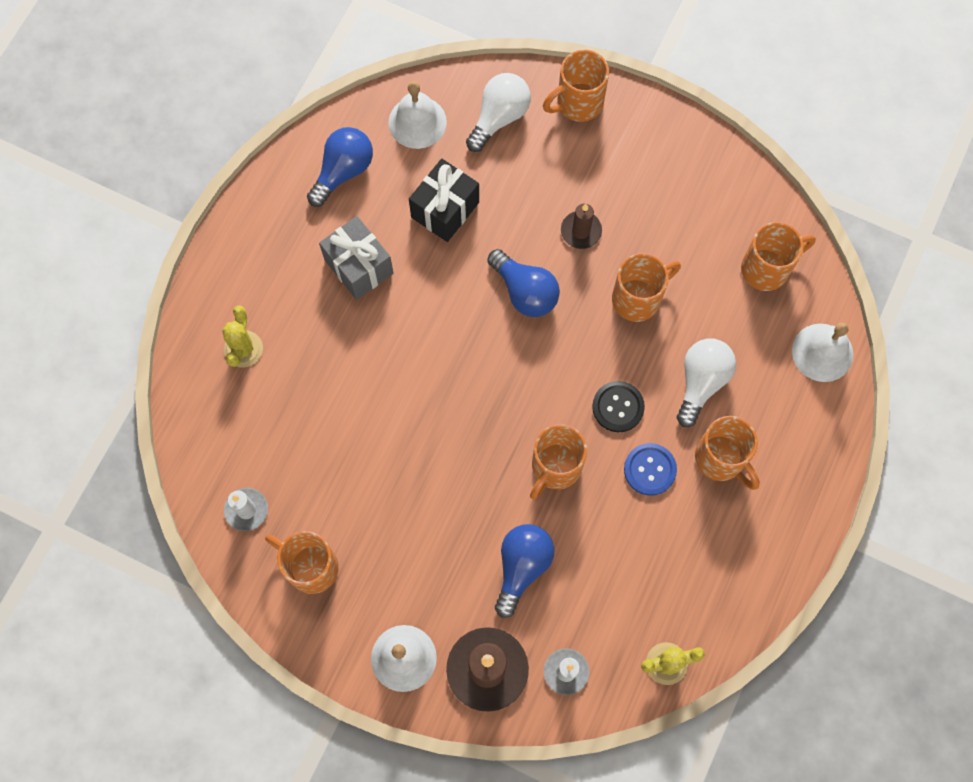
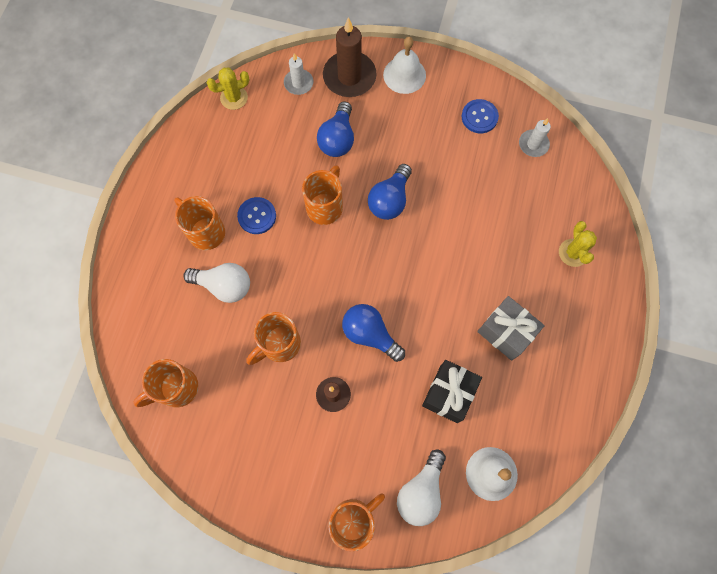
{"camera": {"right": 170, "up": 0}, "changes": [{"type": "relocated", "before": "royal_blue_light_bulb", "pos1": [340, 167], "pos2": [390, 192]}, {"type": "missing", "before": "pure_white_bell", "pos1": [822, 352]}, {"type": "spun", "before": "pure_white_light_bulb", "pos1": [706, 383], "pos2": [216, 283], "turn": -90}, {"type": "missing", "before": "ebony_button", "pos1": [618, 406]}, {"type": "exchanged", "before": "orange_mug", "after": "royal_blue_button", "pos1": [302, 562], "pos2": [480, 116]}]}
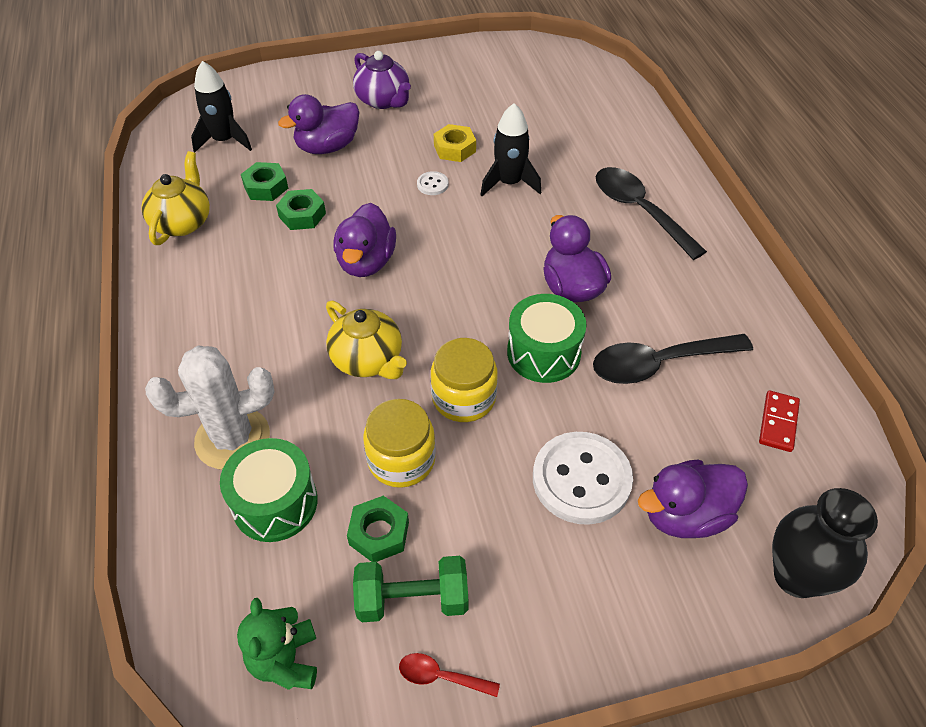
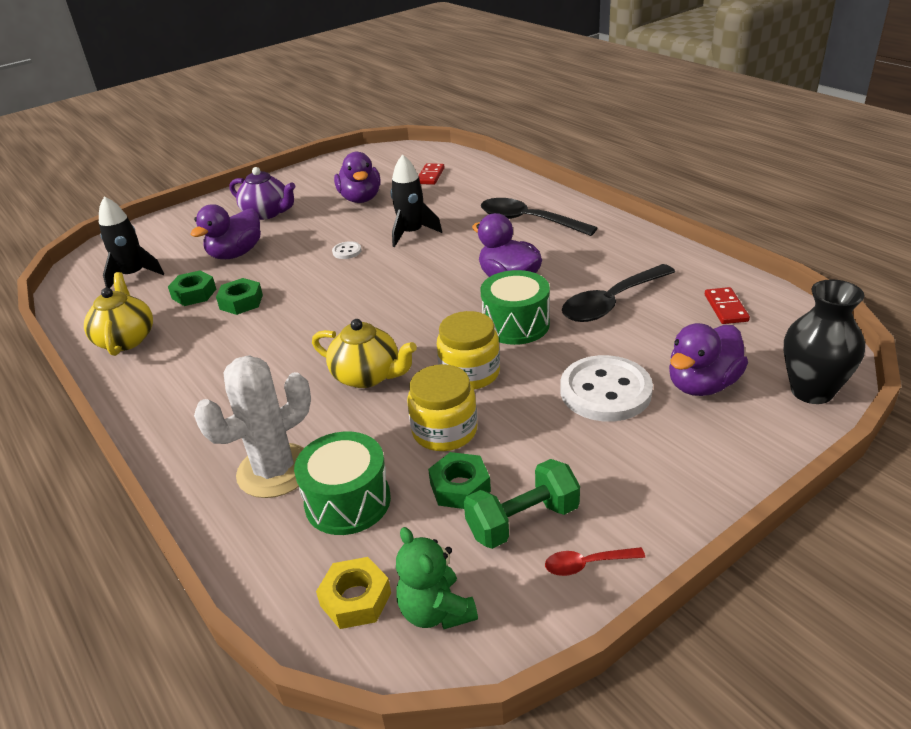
{"camera": {"right": -20, "up": -15}, "changes": [{"type": "relocated", "before": "golden_hex_nut", "pos1": [455, 143], "pos2": [353, 593]}, {"type": "relocated", "before": "royal_purple_toy_duck", "pos1": [364, 240], "pos2": [357, 177]}, {"type": "appeared", "after": "red_domino", "pos2": [432, 174]}]}
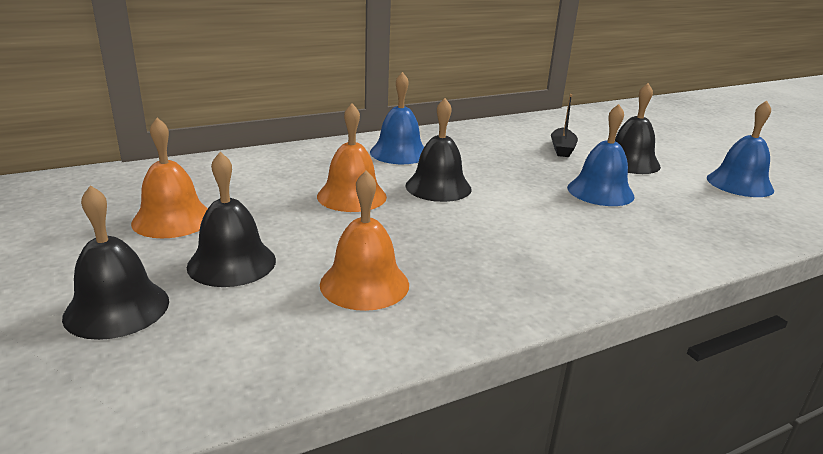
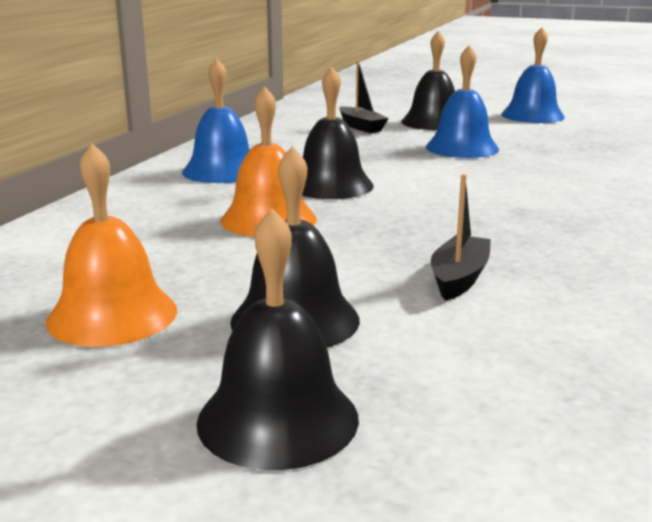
{"camera": {"right": -40, "up": -5}, "changes": [{"type": "exchanged", "before": "orange_bell", "after": "ebony_toy_boat", "pos1": [364, 240], "pos2": [461, 237]}]}
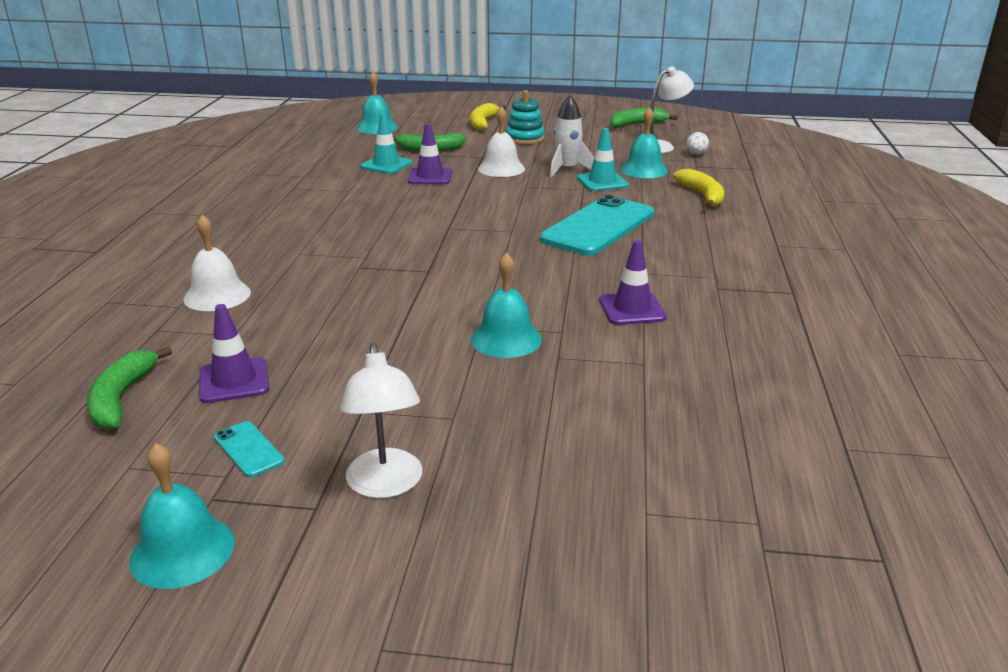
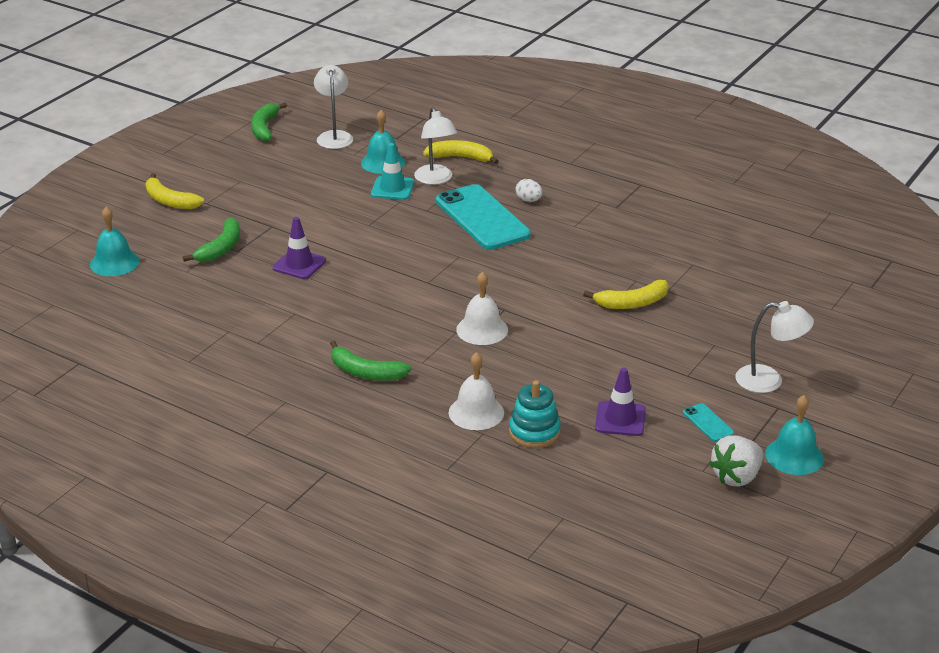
{"camera": {"right": -65, "up": 5}, "changes": [{"type": "relocated", "before": "aqua_stacking_rings", "pos1": [525, 117], "pos2": [535, 414]}, {"type": "missing", "before": "pure_white_rocket", "pos1": [572, 136]}, {"type": "relocated", "before": "pure_white_bell", "pos1": [501, 141], "pos2": [482, 308]}, {"type": "missing", "before": "aqua_road_cone", "pos1": [386, 143]}, {"type": "relocated", "before": "pure_white_egg", "pos1": [697, 143], "pos2": [529, 190]}, {"type": "missing", "before": "royal_purple_road_cone", "pos1": [633, 282]}, {"type": "exchanged", "before": "aqua_bell", "after": "golden_toy_banana", "pos1": [506, 305], "pos2": [626, 294]}, {"type": "relocated", "before": "leaf-green_toy_banana", "pos1": [129, 388], "pos2": [370, 361]}, {"type": "spun", "before": "aqua_phone", "pos1": [249, 449], "pos2": [708, 422], "turn": 75}, {"type": "appeared", "after": "pure_white_desk_lamp", "pos2": [435, 146]}, {"type": "appeared", "after": "pure_white_strawberry", "pos2": [736, 461]}]}
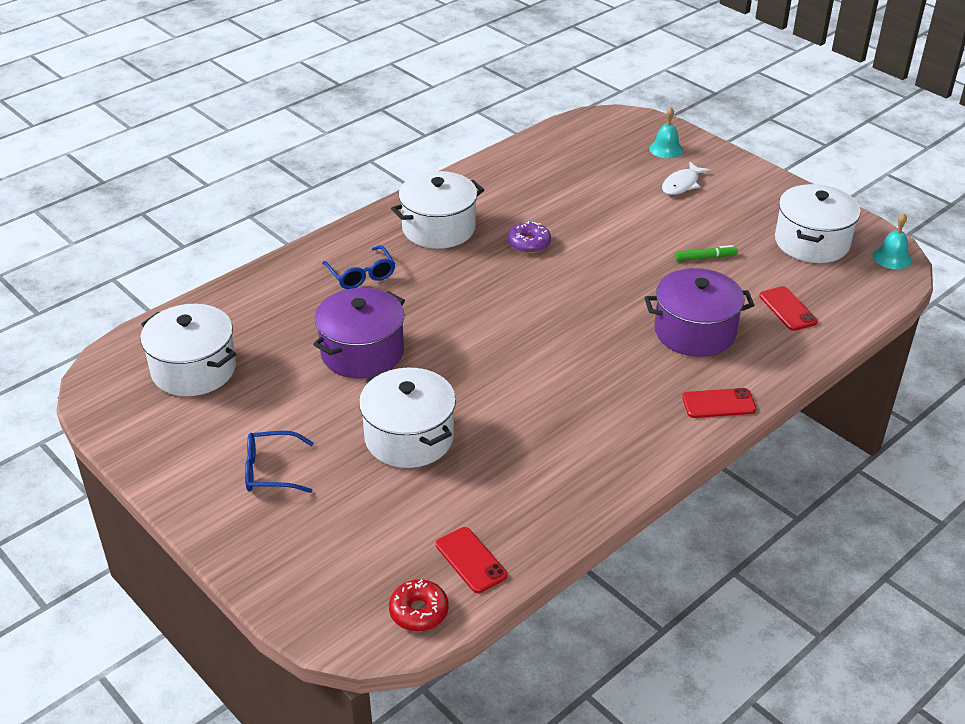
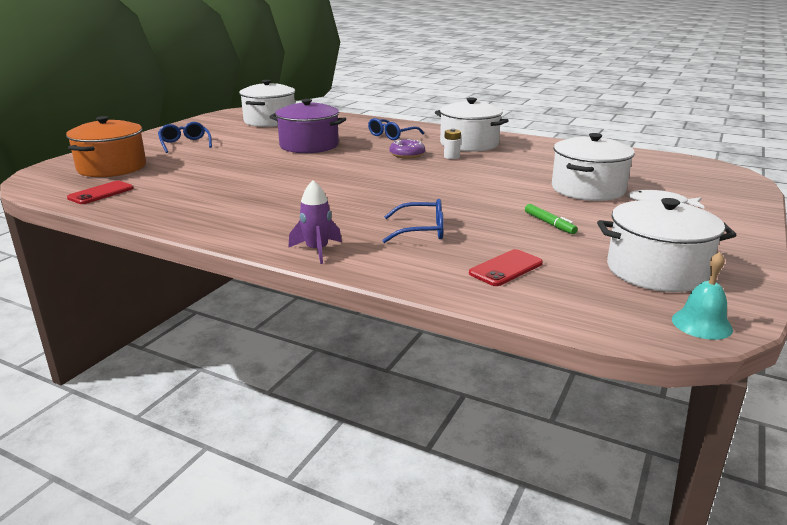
{"camera": {"right": 70, "up": -15}, "changes": [{"type": "missing", "before": "aqua_bell", "pos1": [666, 132]}, {"type": "relocated", "before": "royal_purple_donut", "pos1": [529, 237], "pos2": [407, 148]}, {"type": "exchanged", "before": "royal_purple_stockpot", "after": "royal_blue_eyeglasses", "pos1": [699, 312], "pos2": [413, 221]}, {"type": "relocated", "before": "pure_white_stockpot", "pos1": [407, 418], "pos2": [593, 167]}, {"type": "exchanged", "before": "red_phone", "after": "royal_purple_rocket", "pos1": [719, 403], "pos2": [315, 222]}, {"type": "missing", "before": "red_donut", "pos1": [419, 605]}, {"type": "appeared", "after": "orange_stockpot", "pos2": [106, 146]}, {"type": "appeared", "after": "pure_white_power_cell", "pos2": [452, 144]}]}
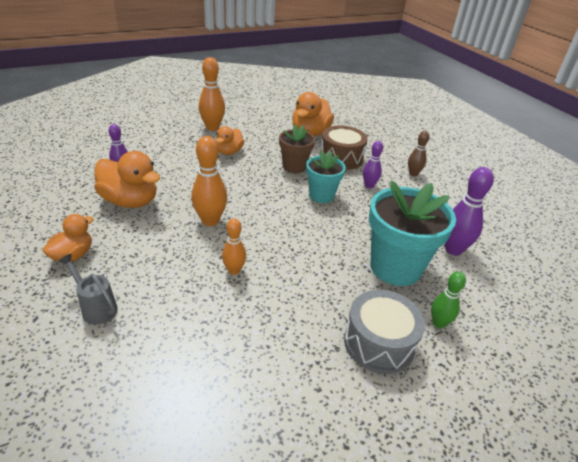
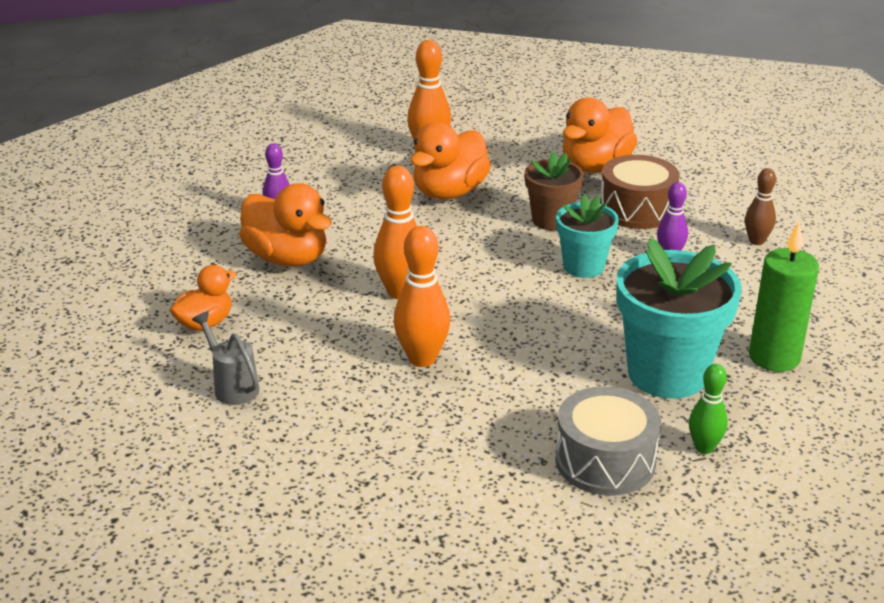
{"camera": {"right": 15, "up": -5}, "changes": [{"type": "size", "before": "orange_toy_duck", "pos1": [230, 140], "pos2": [450, 160], "scale": 1.64}, {"type": "exchanged", "before": "royal_purple_skittle", "after": "leaf-green_pillar_candle", "pos1": [469, 211], "pos2": [784, 297]}, {"type": "size", "before": "orange_skittle", "pos1": [234, 246], "pos2": [422, 296], "scale": 1.63}]}
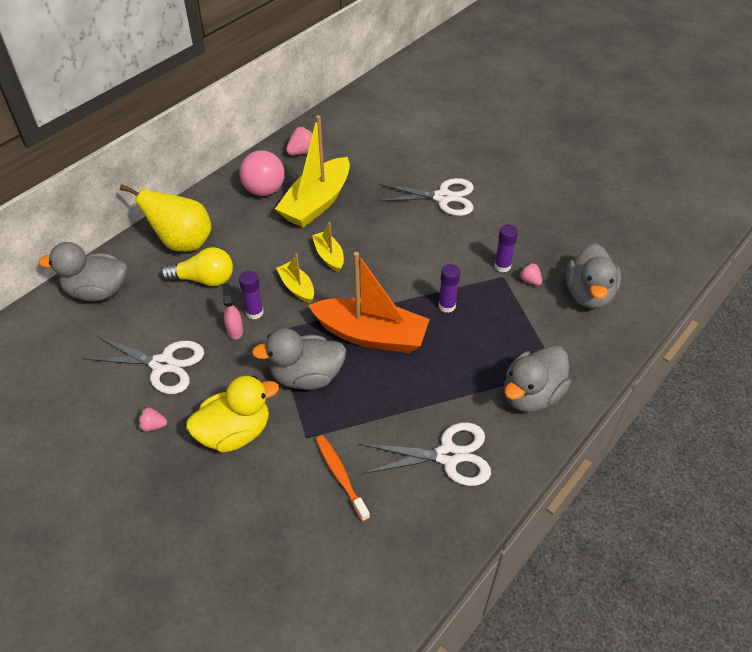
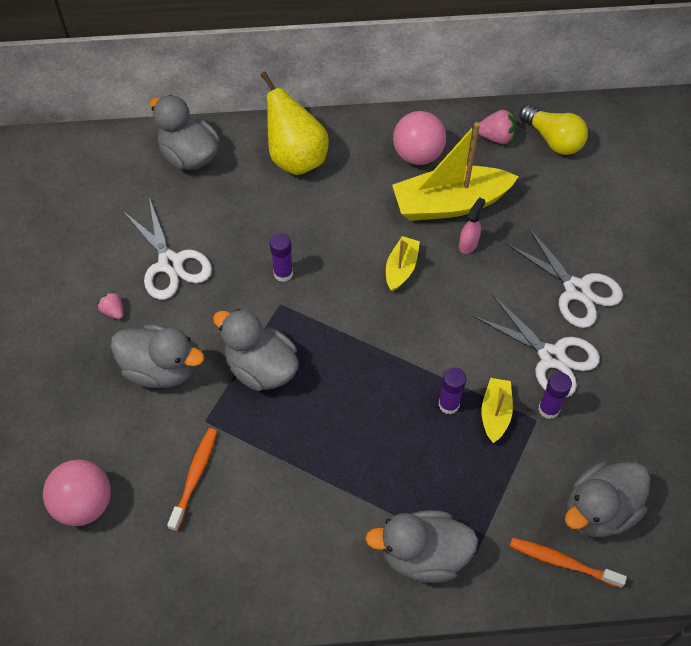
{"camera": {"right": 45, "up": 10}, "changes": [{"type": "relocated", "before": "golden_light_bulb", "pos1": [197, 266], "pos2": [553, 130]}, {"type": "missing", "before": "orange_toy_boat", "pos1": [369, 302]}, {"type": "relocated", "before": "golden_toy_boat", "pos1": [295, 278], "pos2": [497, 410]}, {"type": "missing", "before": "rosy_strawberry", "pos1": [530, 274]}, {"type": "relocated", "before": "rosy_spray_bottle", "pos1": [232, 311], "pos2": [472, 225]}, {"type": "colour", "before": "golden_toy_duck", "after": "gray_toy_duck", "pos1": [232, 414], "pos2": [157, 356]}, {"type": "relocated", "before": "pure_white_shears", "pos1": [425, 454], "pos2": [536, 345]}, {"type": "appeared", "after": "rosy_ball", "pos2": [77, 493]}, {"type": "appeared", "after": "orange_toothbrush", "pos2": [568, 562]}]}
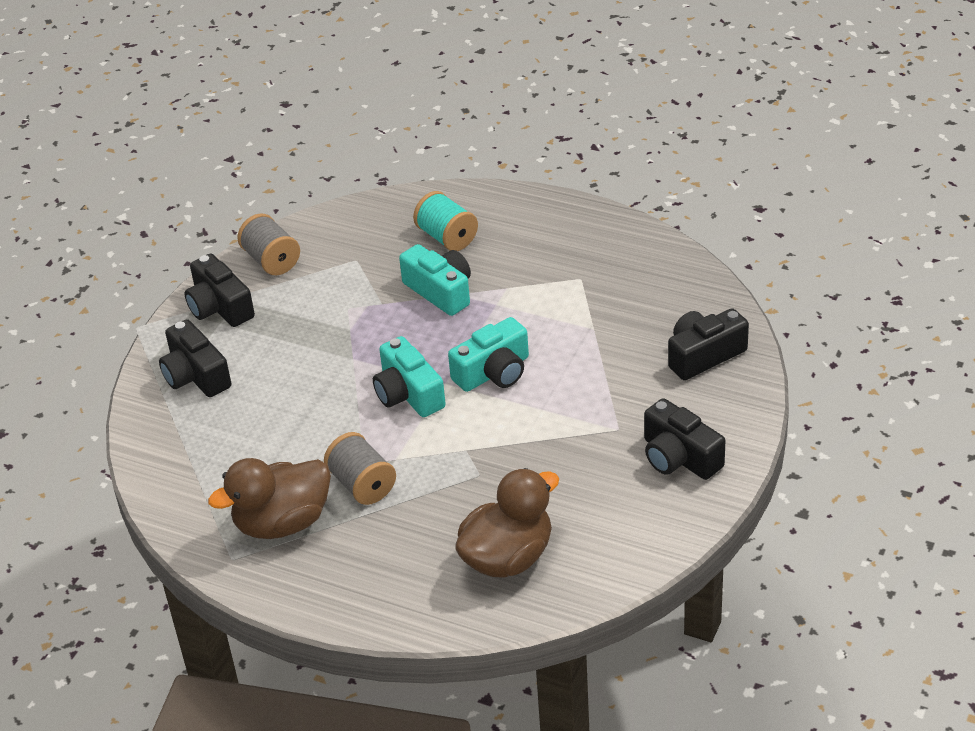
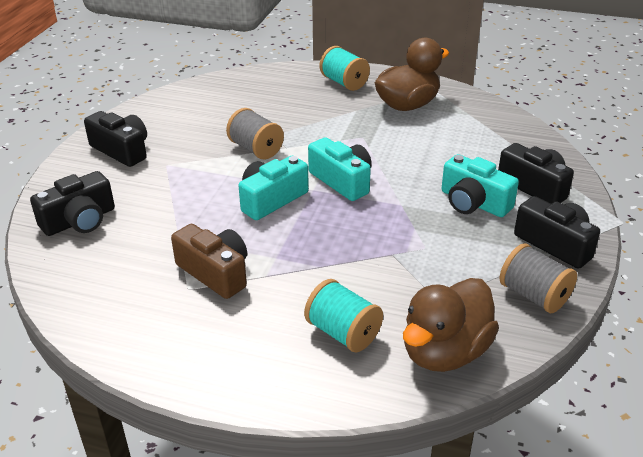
{"camera": {"right": 170, "up": -5}, "changes": [{"type": "relocated", "before": "aqua_camera", "pos1": [435, 280], "pos2": [480, 185]}, {"type": "relocated", "before": "gray_spool", "pos1": [360, 468], "pos2": [255, 134]}, {"type": "relocated", "before": "dark_brown_toy_duck", "pos1": [507, 523], "pos2": [451, 325]}, {"type": "appeared", "after": "aqua_spool", "pos2": [345, 68]}, {"type": "appeared", "after": "dark_brown_camera", "pos2": [209, 261]}]}
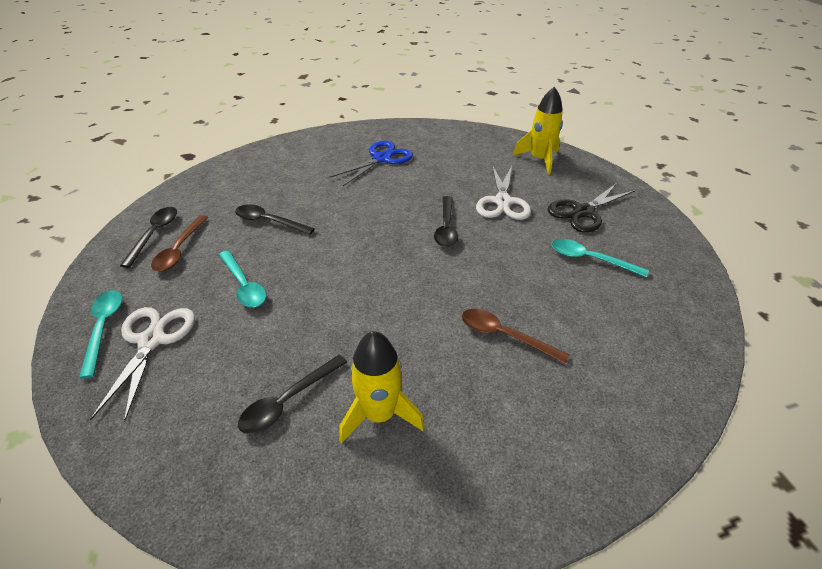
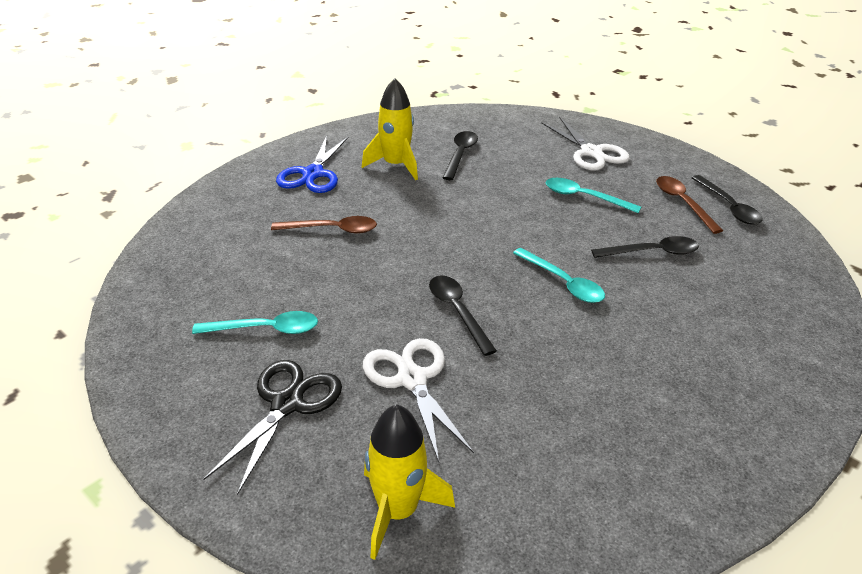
{"camera": {"right": 150, "up": -5}, "changes": [{"type": "relocated", "before": "royal_blue_shears", "pos1": [371, 163], "pos2": [312, 164]}, {"type": "relocated", "before": "aqua_spoon", "pos1": [101, 334], "pos2": [559, 275]}]}
